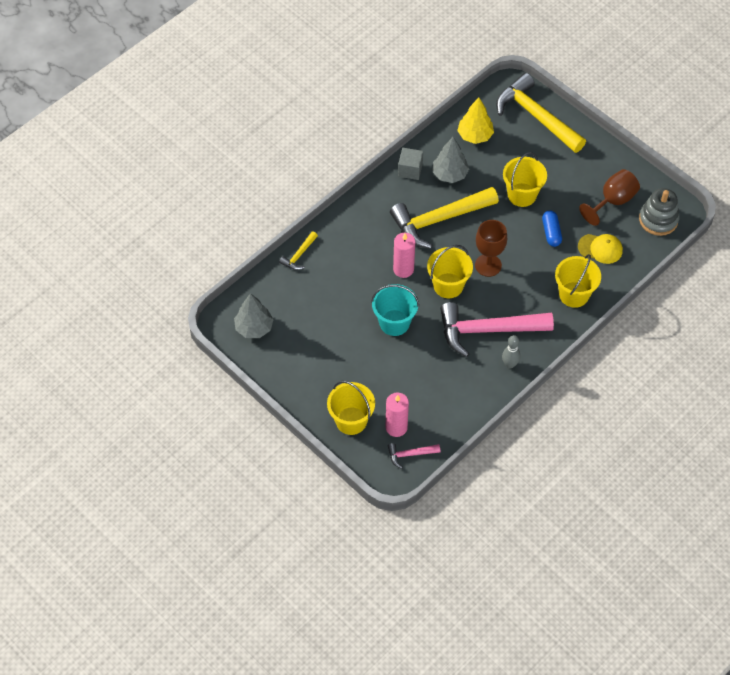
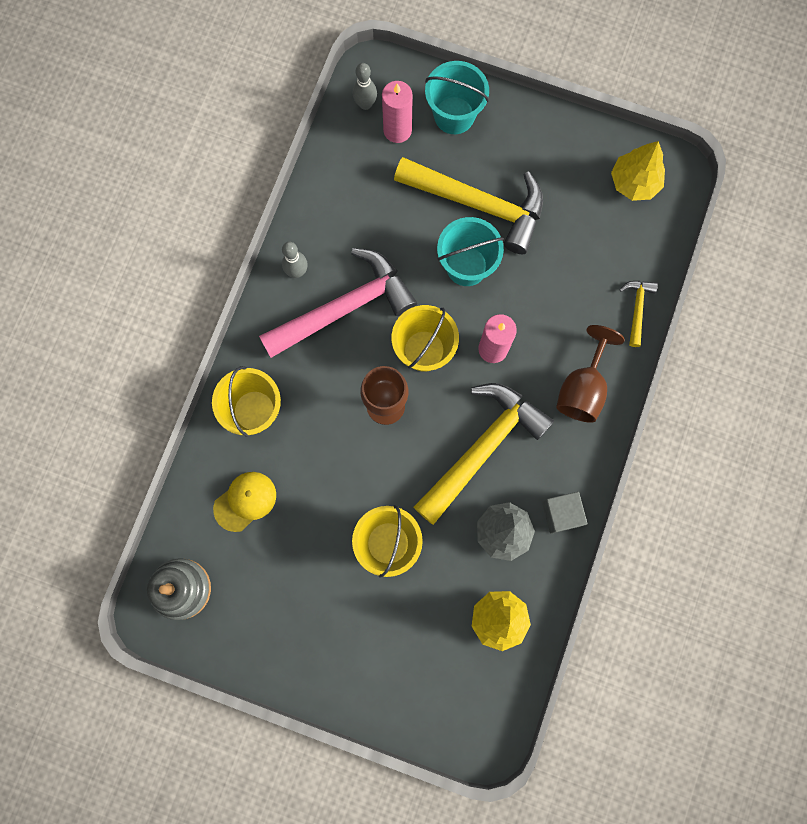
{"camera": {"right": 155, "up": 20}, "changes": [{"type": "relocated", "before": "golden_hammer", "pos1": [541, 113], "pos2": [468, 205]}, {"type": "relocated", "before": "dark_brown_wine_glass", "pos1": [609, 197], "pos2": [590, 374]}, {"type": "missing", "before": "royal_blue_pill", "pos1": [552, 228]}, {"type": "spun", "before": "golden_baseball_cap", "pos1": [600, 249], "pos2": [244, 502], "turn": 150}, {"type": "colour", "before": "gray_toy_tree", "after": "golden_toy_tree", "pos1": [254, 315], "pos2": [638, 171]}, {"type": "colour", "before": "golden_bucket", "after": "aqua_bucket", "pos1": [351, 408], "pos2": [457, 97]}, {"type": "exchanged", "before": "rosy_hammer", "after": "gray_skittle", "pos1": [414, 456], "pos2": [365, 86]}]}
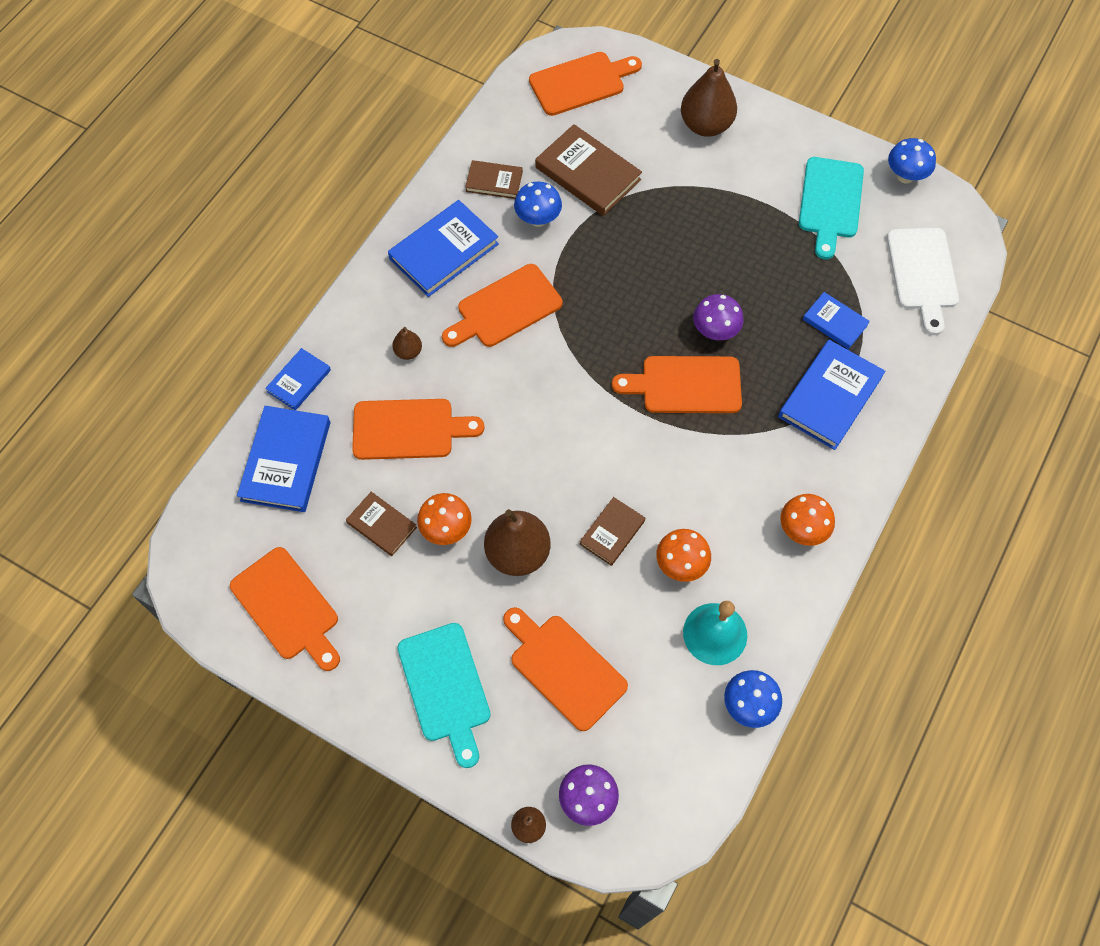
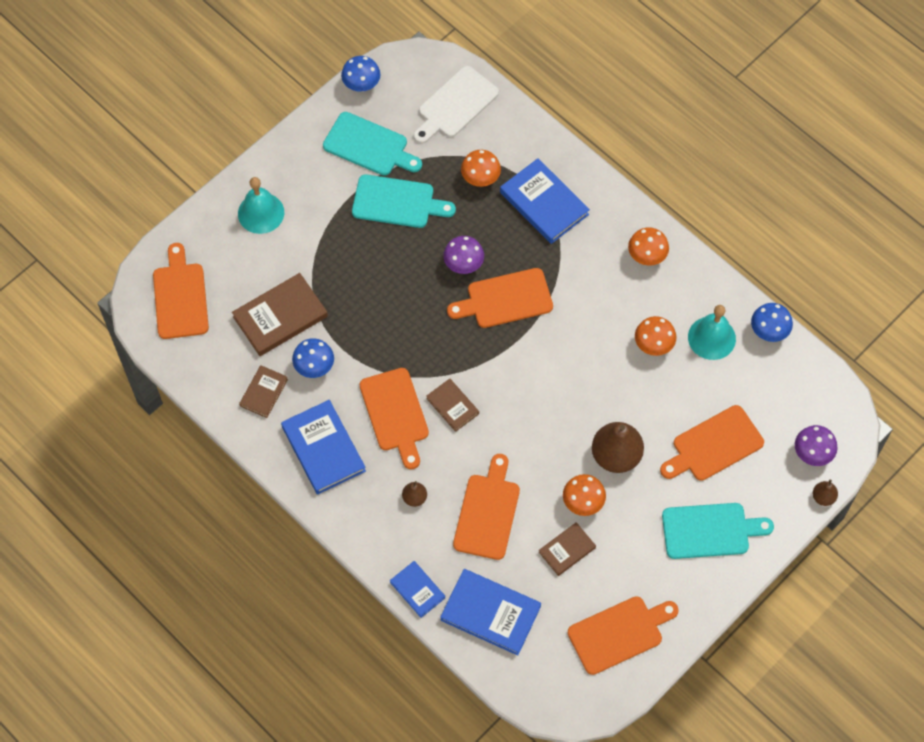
{"camera": {"right": -75, "up": 0}, "changes": [{"type": "exchanged", "before": "dark_brown_pear", "after": "aqua_bell", "pos1": [709, 98], "pos2": [261, 205]}, {"type": "spun", "before": "pure_white_cutting_board", "pos1": [923, 281], "pos2": [456, 105], "turn": 120}, {"type": "exchanged", "before": "royal_blue_hardcover", "after": "orange_toadstool", "pos1": [836, 320], "pos2": [481, 168]}, {"type": "spun", "before": "orange_cutting_board", "pos1": [677, 384], "pos2": [500, 298], "turn": 60}, {"type": "relocated", "before": "dark_brown_hardcover", "pos1": [612, 531], "pos2": [452, 405]}, {"type": "appeared", "after": "aqua_cutting_board", "pos2": [404, 201]}]}
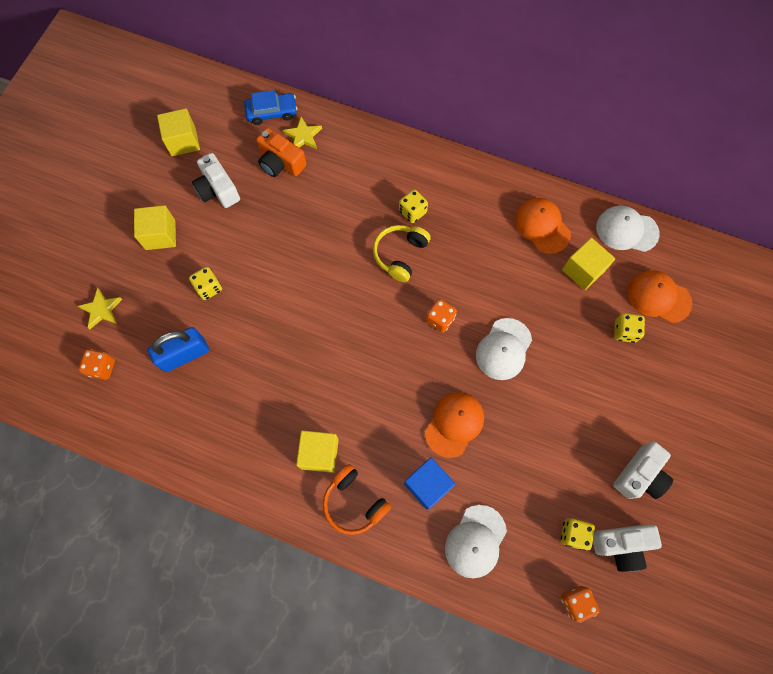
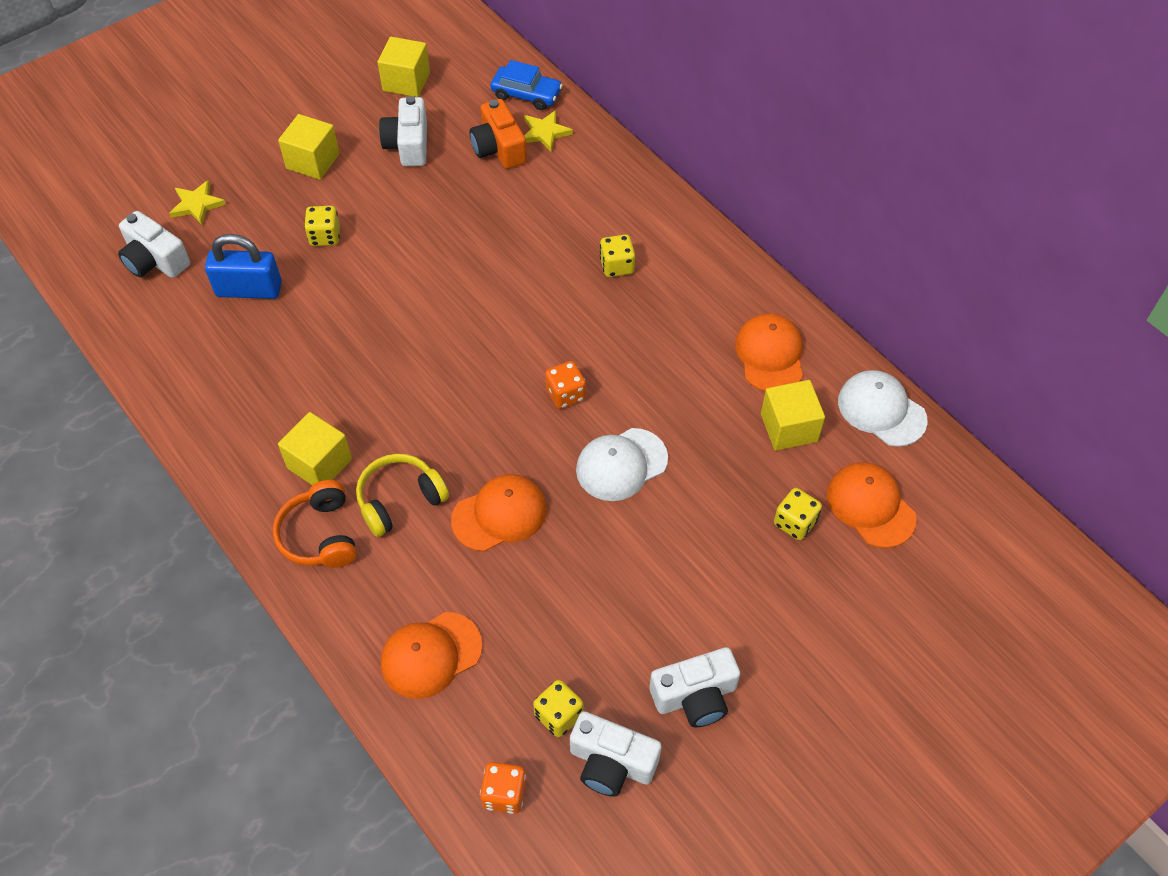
{"camera": {"right": 30, "up": -15}, "changes": [{"type": "relocated", "before": "golden_headset", "pos1": [402, 253], "pos2": [402, 495]}, {"type": "exchanged", "before": "orange_dice", "after": "pure_white_camera", "pos1": [96, 364], "pos2": [154, 244]}, {"type": "missing", "before": "royal_blue_solid_cube", "pos1": [429, 483]}, {"type": "colour", "before": "pure_white_baseball_cap", "after": "orange_baseball_cap", "pos1": [476, 541], "pos2": [431, 655]}]}
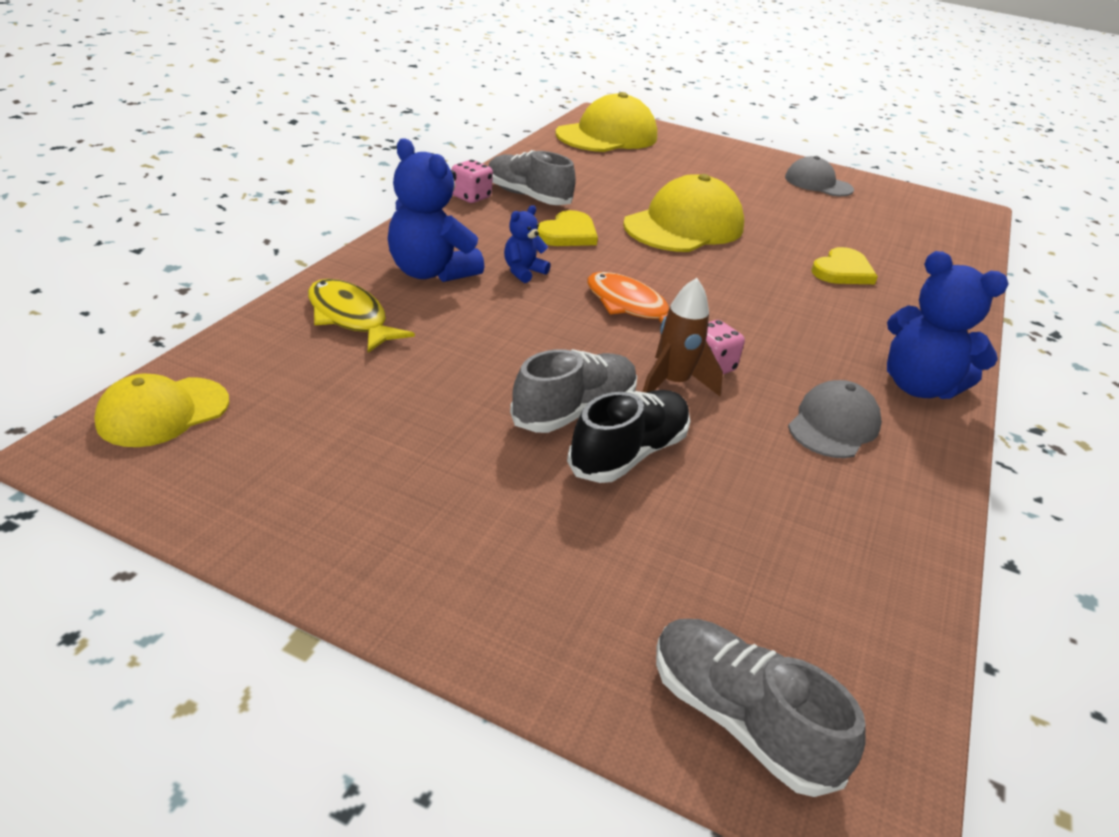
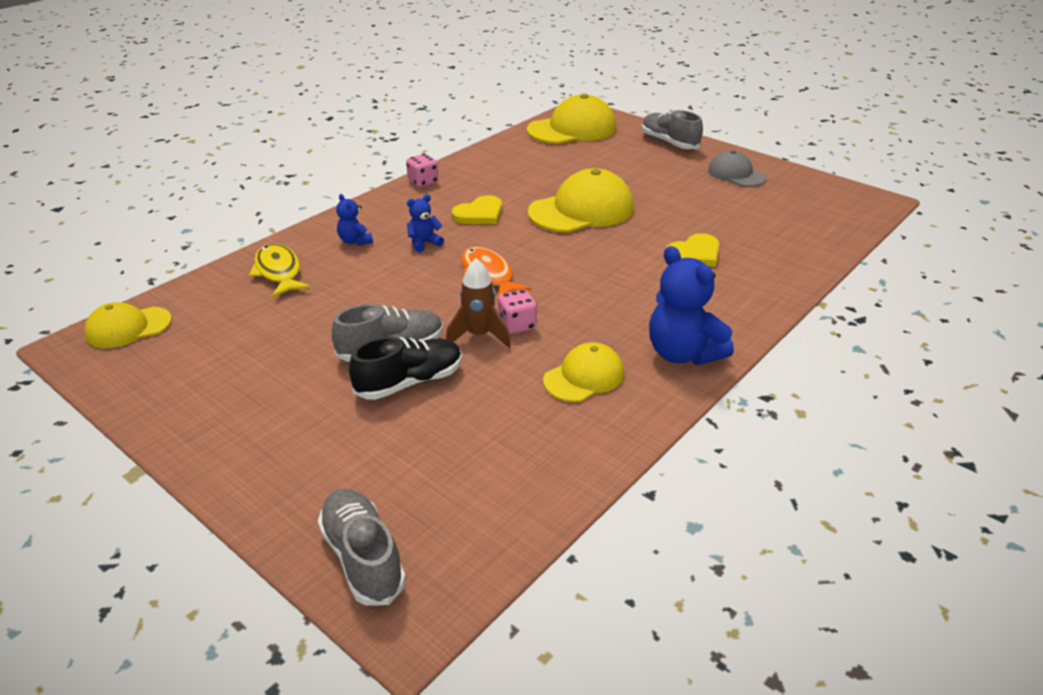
{"camera": {"right": 20, "up": 0}, "changes": [{"type": "size", "before": "royal_blue_stuffed_bear", "pos1": [436, 210], "pos2": [354, 219], "scale": 0.51}, {"type": "relocated", "before": "gray_lace-up_shoe", "pos1": [532, 177], "pos2": [672, 129]}, {"type": "colour", "before": "gray_baseball_cap", "after": "golden_baseball_cap", "pos1": [835, 419], "pos2": [583, 372]}]}
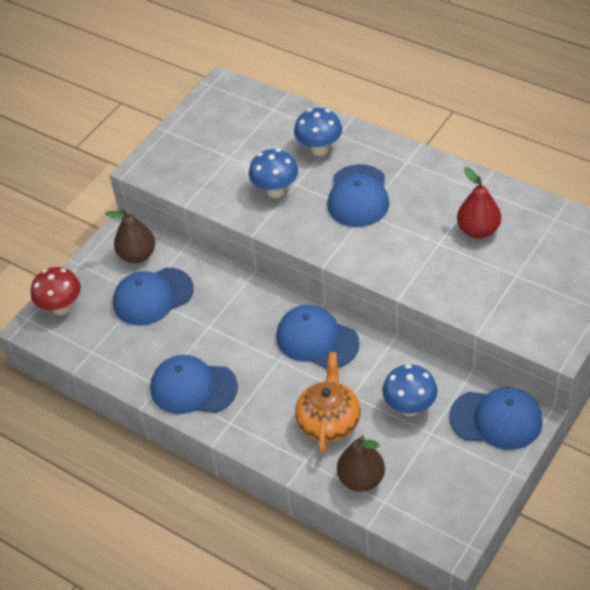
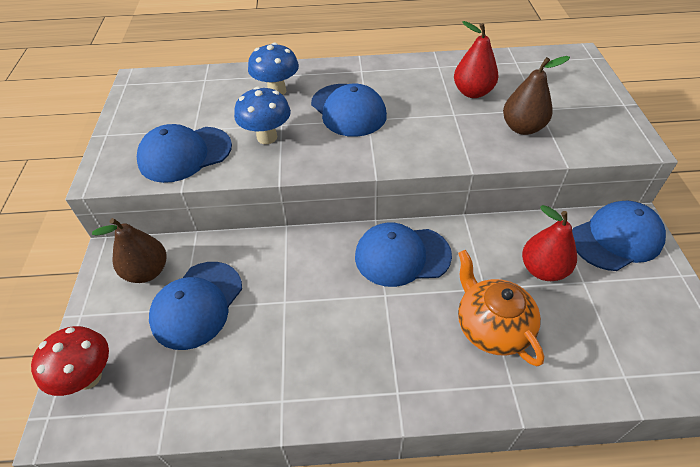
{"camera": {"right": -40, "up": 0}, "changes": [{"type": "relocated", "before": "royal_blue_baseball_cap", "pos1": [194, 384], "pos2": [184, 153]}, {"type": "exchanged", "before": "royal_blue_toadstool", "after": "red_pear", "pos1": [410, 390], "pos2": [549, 243]}, {"type": "relocated", "before": "dark_brown_pear", "pos1": [361, 464], "pos2": [536, 95]}]}
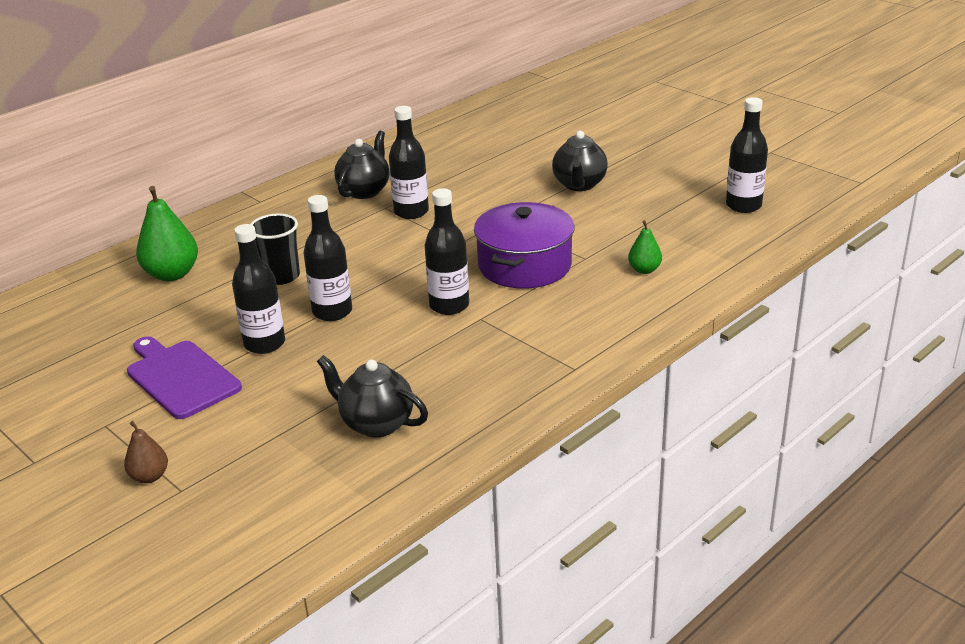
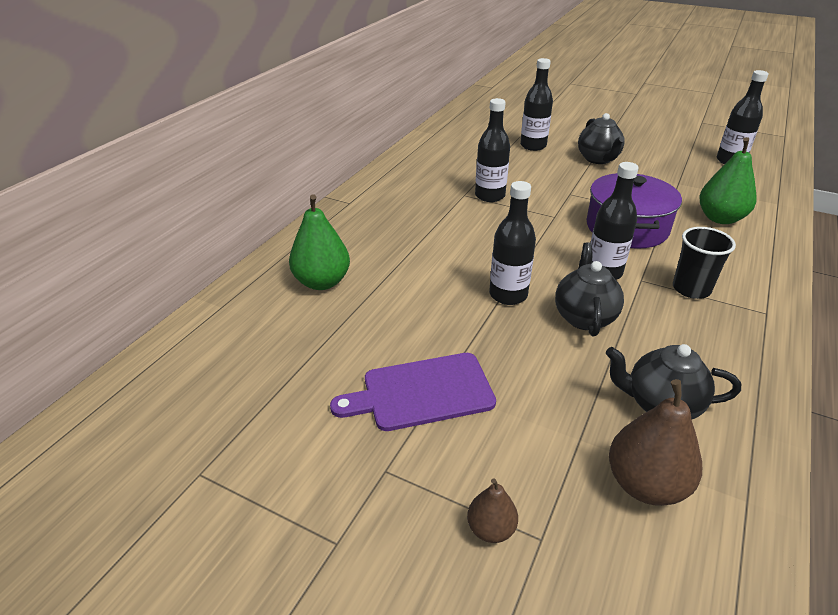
{"camera": {"right": -20, "up": 5}, "changes": [{"type": "relocated", "before": "ebony_teapot", "pos1": [362, 165], "pos2": [589, 289]}, {"type": "relocated", "before": "ebony_cup", "pos1": [275, 249], "pos2": [704, 263]}, {"type": "size", "before": "leaf-green_pear", "pos1": [645, 247], "pos2": [728, 180], "scale": 1.81}, {"type": "relocated", "before": "ebony_bottle", "pos1": [258, 289], "pos2": [536, 104]}, {"type": "spun", "before": "royal_purple_cutting_board", "pos1": [184, 377], "pos2": [413, 392], "turn": -45}, {"type": "appeared", "after": "dark_brown_pear", "pos2": [655, 442]}]}
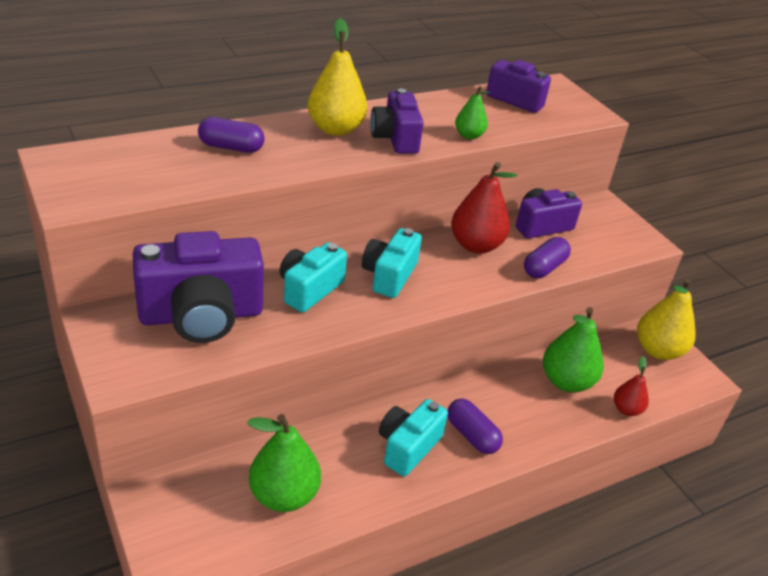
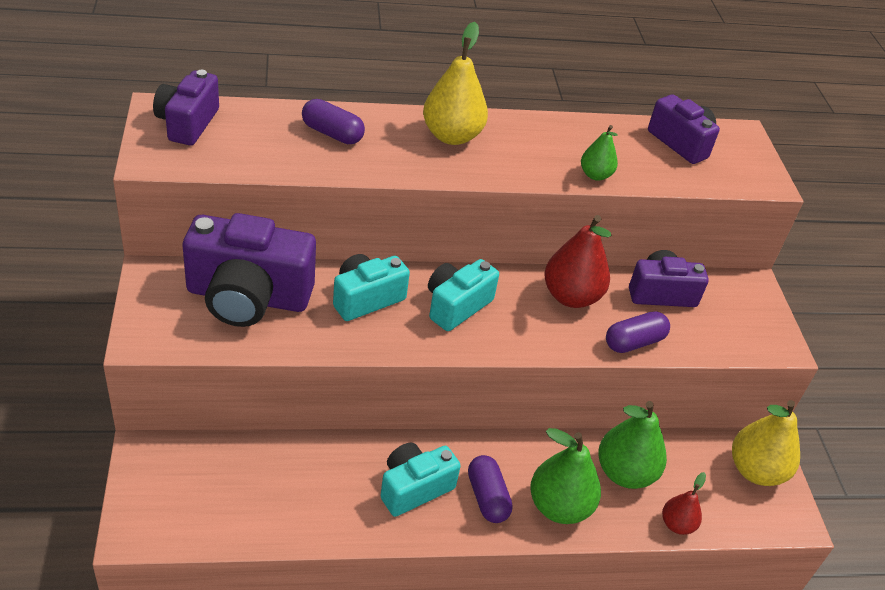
{"camera": {"right": 20, "up": 5}, "changes": [{"type": "relocated", "before": "royal_purple_camera", "pos1": [397, 121], "pos2": [186, 107]}, {"type": "relocated", "before": "leaf-green_pear", "pos1": [284, 463], "pos2": [565, 476]}]}
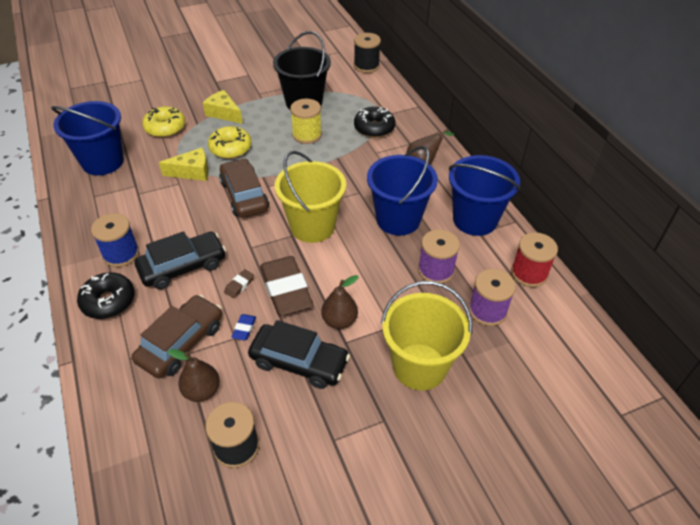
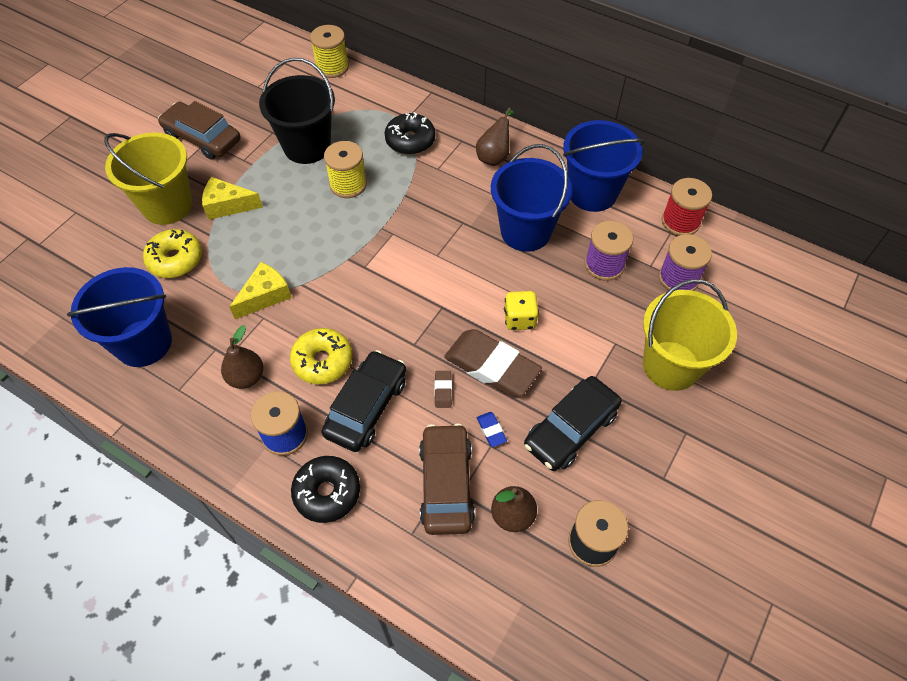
{"camera": {"right": -35, "up": 10}, "changes": [{"type": "colour", "before": "ebony_spool", "after": "golden_spool", "pos1": [367, 53], "pos2": [329, 51]}, {"type": "relocated", "before": "golden_donut", "pos1": [230, 142], "pos2": [321, 356]}, {"type": "relocated", "before": "golden_bucket", "pos1": [310, 197], "pos2": [148, 178]}, {"type": "relocated", "before": "dark_brown_automobile", "pos1": [244, 188], "pos2": [199, 130]}, {"type": "relocated", "before": "dark_brown_pear", "pos1": [340, 302], "pos2": [242, 357]}, {"type": "spun", "before": "ebony_automobile", "pos1": [299, 354], "pos2": [573, 423], "turn": 150}, {"type": "appeared", "after": "golden_dice", "pos2": [521, 310]}]}
